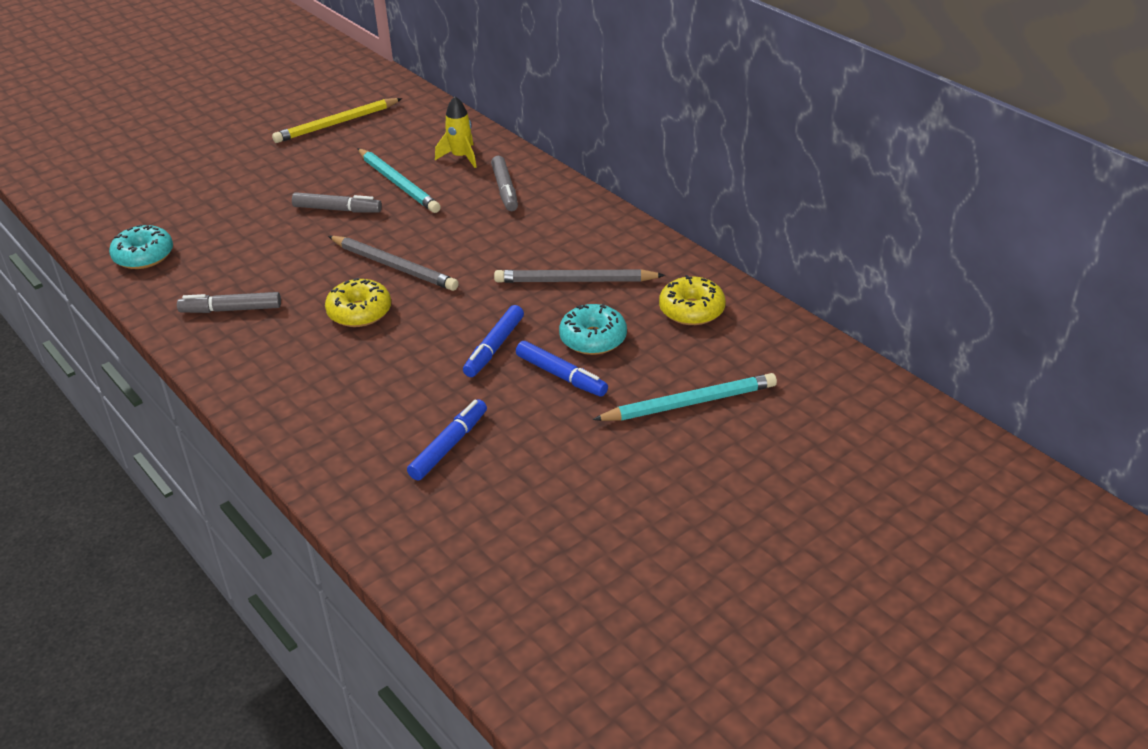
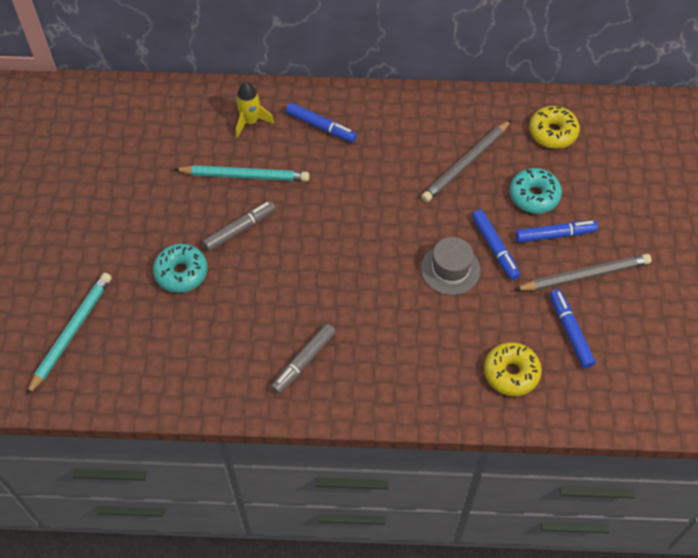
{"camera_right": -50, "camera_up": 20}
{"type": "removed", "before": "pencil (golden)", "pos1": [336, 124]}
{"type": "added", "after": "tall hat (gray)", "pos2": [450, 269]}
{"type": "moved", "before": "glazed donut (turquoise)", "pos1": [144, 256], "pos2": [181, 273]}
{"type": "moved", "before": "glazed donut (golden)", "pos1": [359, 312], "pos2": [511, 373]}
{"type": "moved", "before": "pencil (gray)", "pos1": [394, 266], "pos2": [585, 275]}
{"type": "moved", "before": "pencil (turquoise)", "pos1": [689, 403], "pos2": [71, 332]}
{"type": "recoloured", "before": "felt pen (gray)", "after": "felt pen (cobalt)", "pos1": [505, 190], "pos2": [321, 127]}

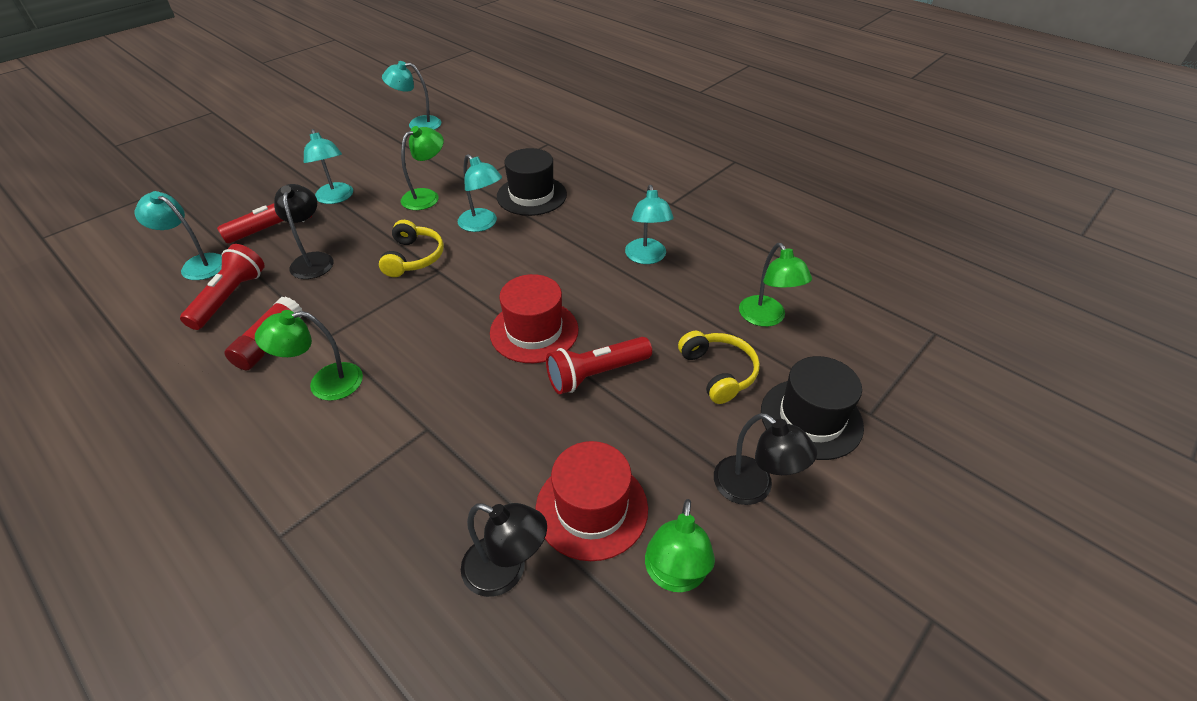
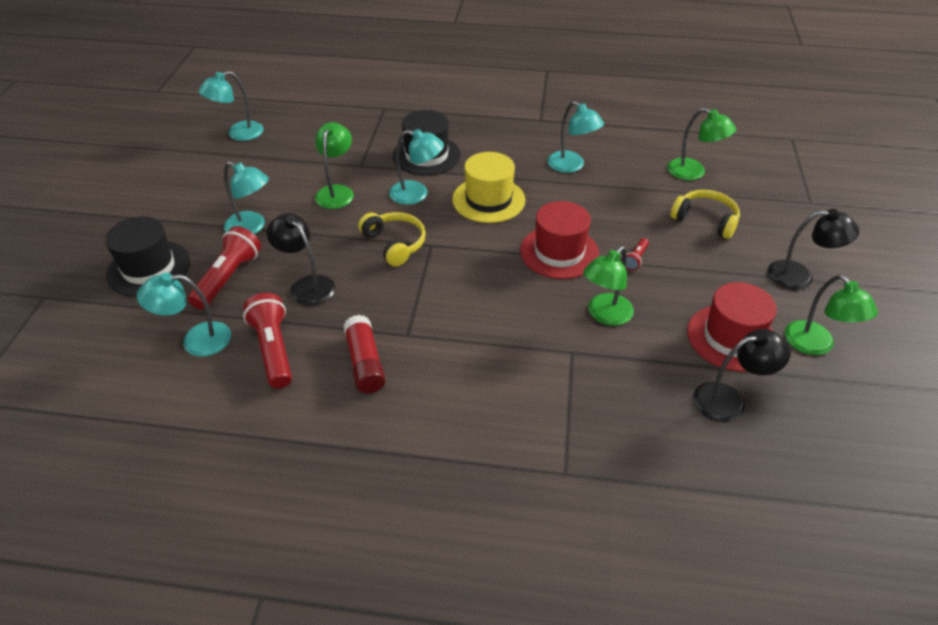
{"camera_right": -35, "camera_up": 0}
{"type": "added", "after": "tall hat (golden)", "pos2": [488, 200]}
{"type": "moved", "before": "desk lamp (leaf-green)", "pos1": [324, 383], "pos2": [604, 315]}
{"type": "moved", "before": "tall hat (ebony)", "pos1": [811, 418], "pos2": [149, 268]}
{"type": "resized", "before": "flashlight (scarlet)", "pos1": [596, 374], "pos2": [635, 259], "scale": 0.49}

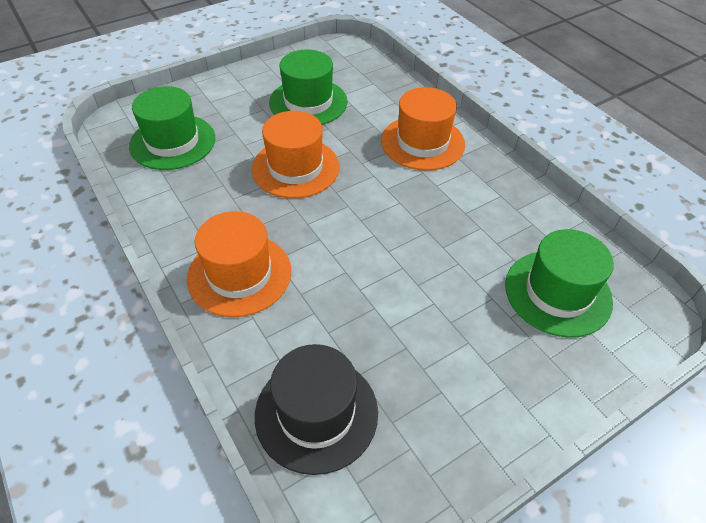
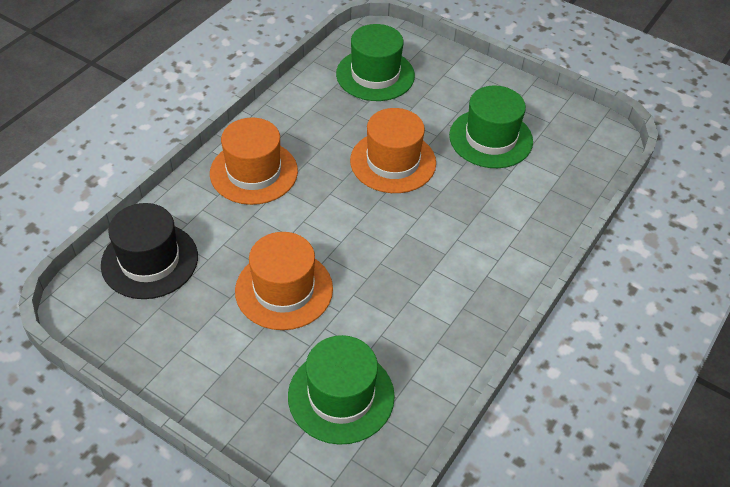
{"camera_right": 65, "camera_up": 0}
{"type": "moved", "before": "tall hat (bright orange)", "pos1": [422, 142], "pos2": [284, 290]}

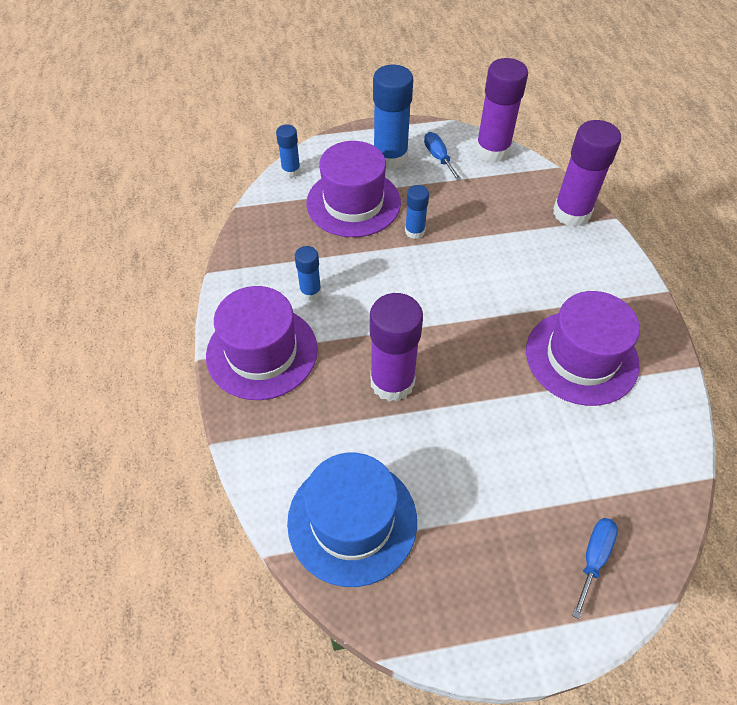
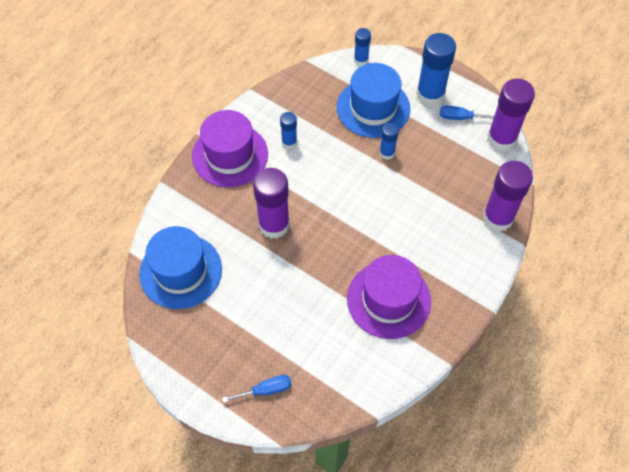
{"camera_right": 45, "camera_up": 5}
{"type": "recoloured", "before": "tall hat (purple)", "after": "tall hat (cobalt)", "pos1": [353, 203], "pos2": [373, 108]}
{"type": "turned", "before": "flat screwdriver (cobalt)", "pos1": [438, 157], "pos2": [460, 117], "turn": -105}

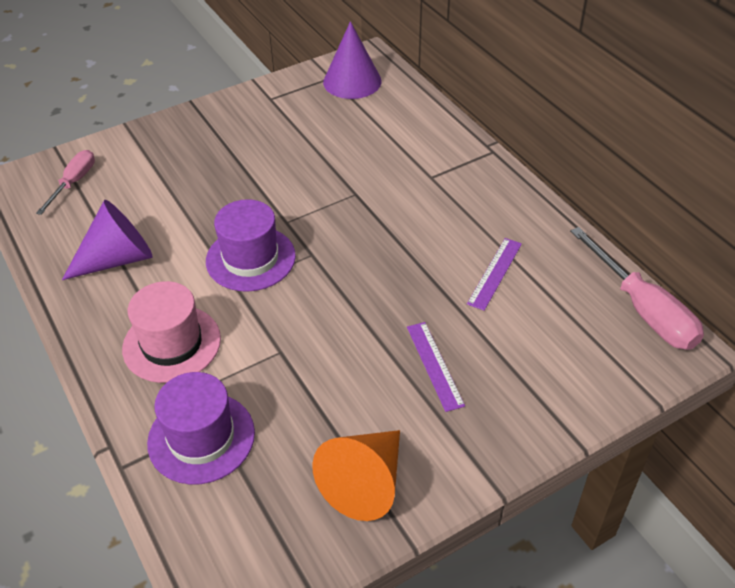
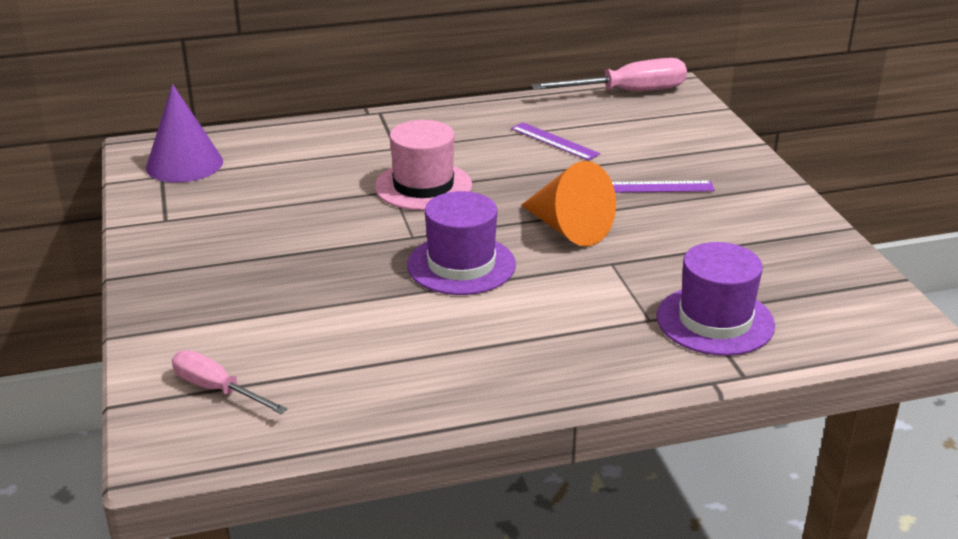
{"camera_right": -75, "camera_up": -15}
{"type": "removed", "before": "solid cone (purple)", "pos1": [117, 259]}
{"type": "moved", "before": "tall hat (rosy)", "pos1": [172, 344], "pos2": [423, 186]}
{"type": "moved", "before": "solid cone (bright orange)", "pos1": [365, 483], "pos2": [568, 229]}

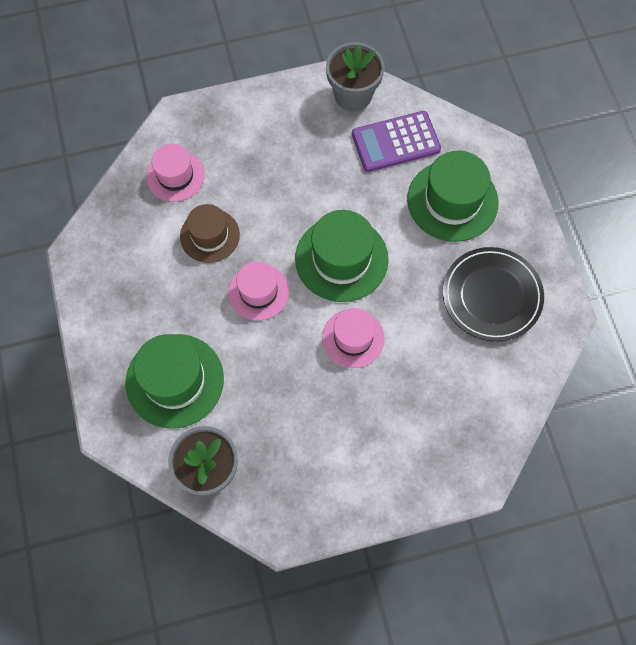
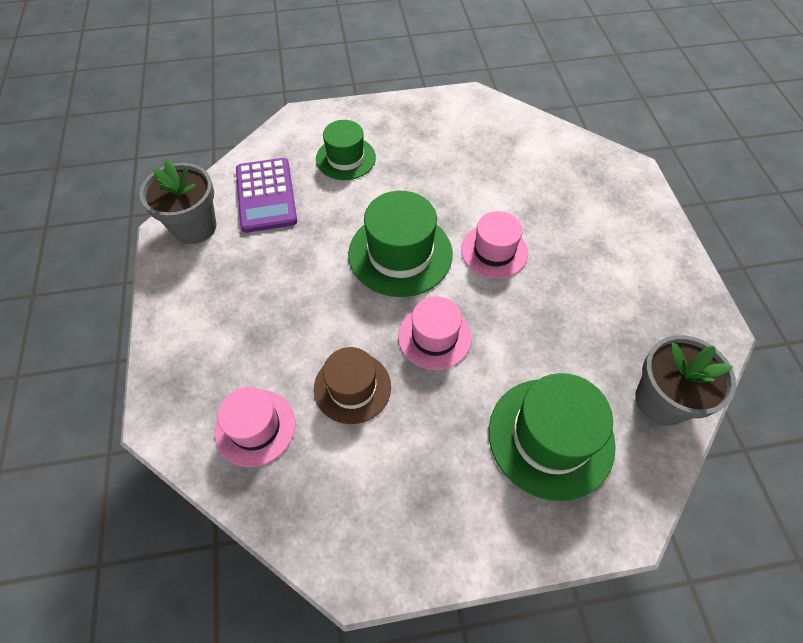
{"camera_right": -85, "camera_up": -10}
{"type": "removed", "before": "flat dish (ebony)", "pos1": [491, 296]}
{"type": "resized", "before": "tall hat (leaf-green)", "pos1": [452, 201], "pos2": [345, 158], "scale": 0.65}

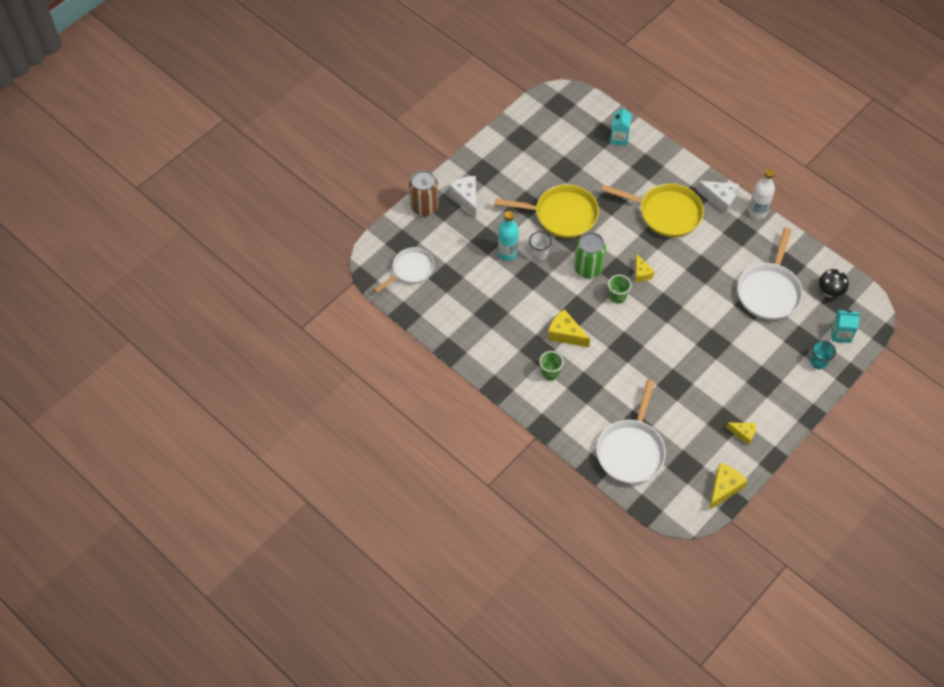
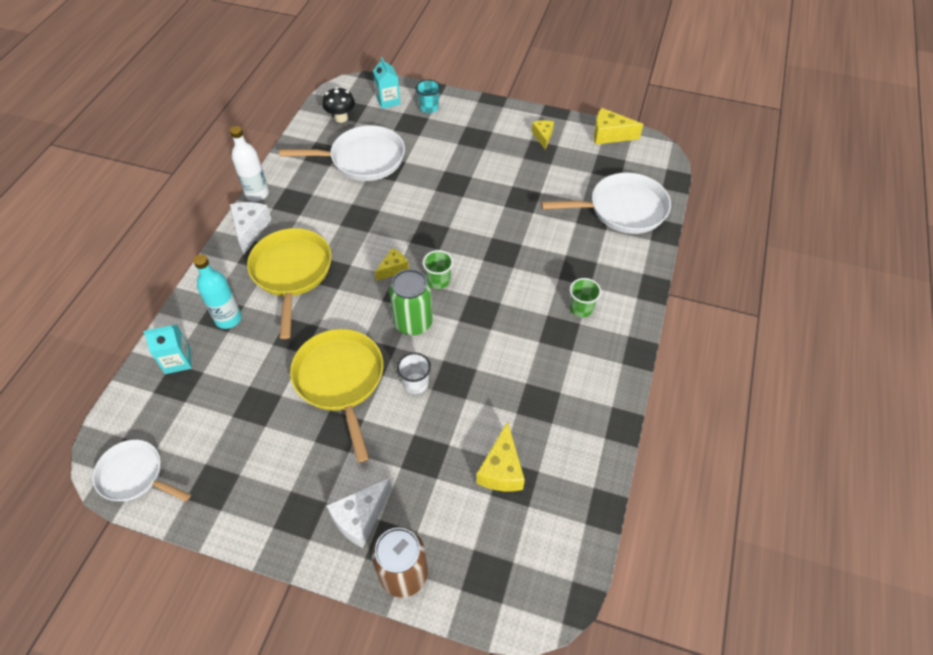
{"camera_right": -115, "camera_up": -5}
{"type": "moved", "before": "frying pan (pure white)", "pos1": [411, 270], "pos2": [135, 475]}
{"type": "moved", "before": "flask (turquoise)", "pos1": [507, 253], "pos2": [228, 319]}
{"type": "moved", "before": "cheese (golden)", "pos1": [565, 334], "pos2": [501, 469]}

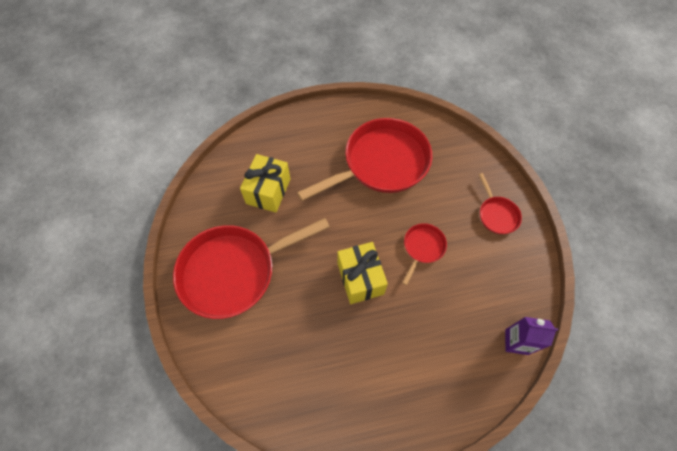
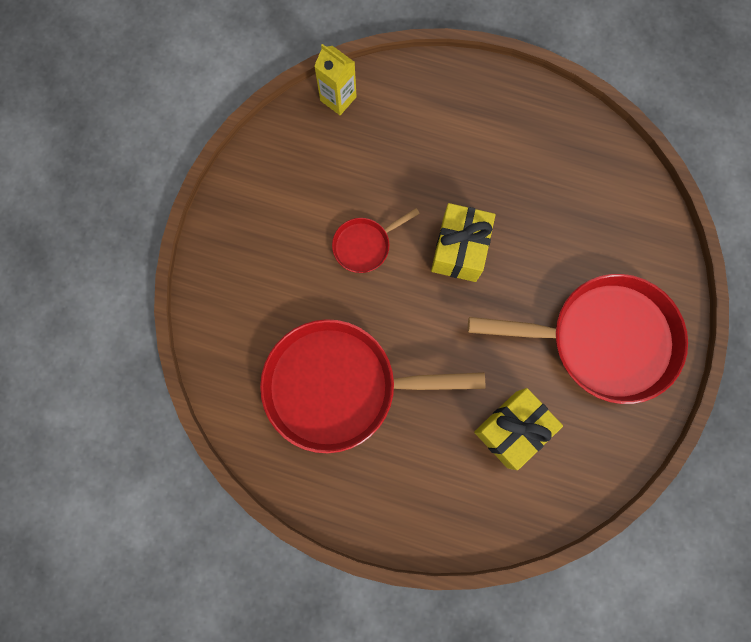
{"camera_right": -150, "camera_up": 15}
{"type": "removed", "before": "frying pan (scarlet)", "pos1": [497, 214]}
{"type": "recoloured", "before": "carton (purple)", "after": "carton (golden)", "pos1": [516, 342], "pos2": [338, 98]}

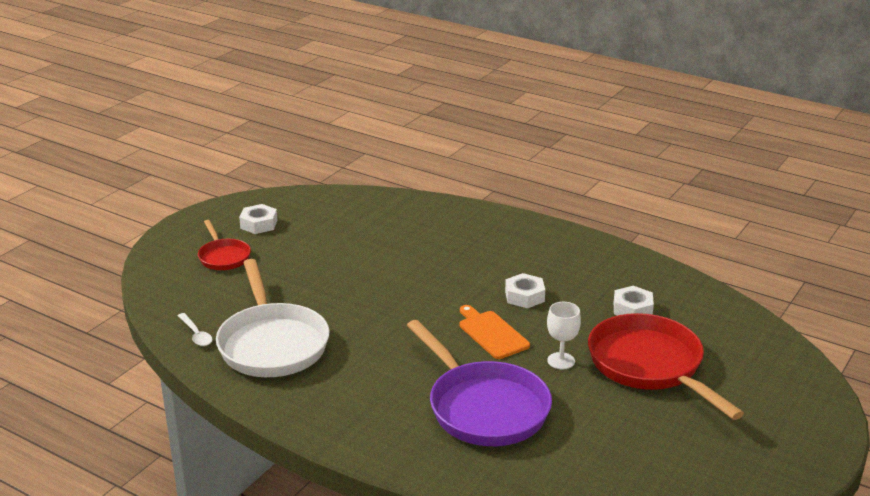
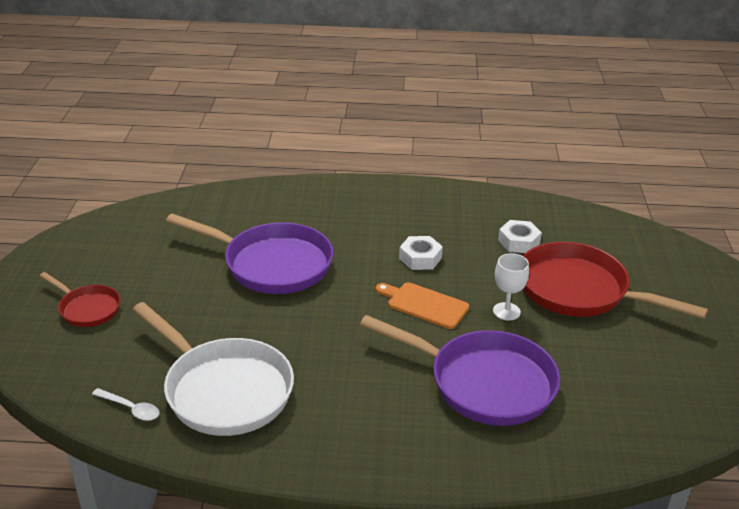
{"camera_right": -30, "camera_up": 5}
{"type": "removed", "before": "hex nut (pure white)", "pos1": [259, 224]}
{"type": "added", "after": "frying pan (purple)", "pos2": [272, 264]}

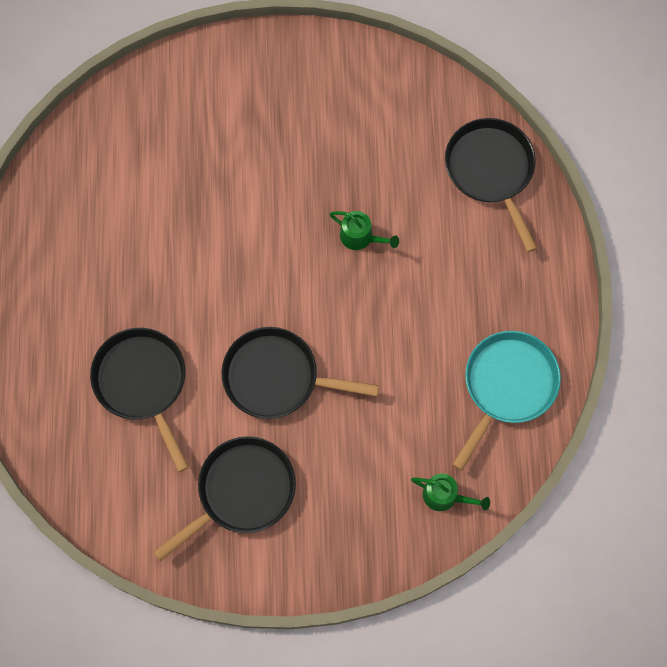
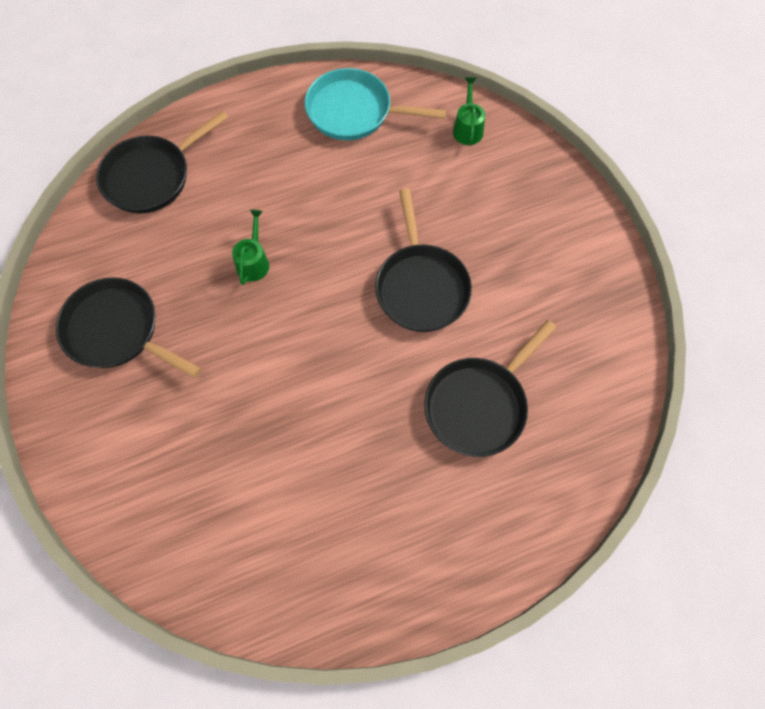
{"camera_right": -110, "camera_up": -5}
{"type": "moved", "before": "frying pan (ebony)", "pos1": [241, 491], "pos2": [117, 331]}

